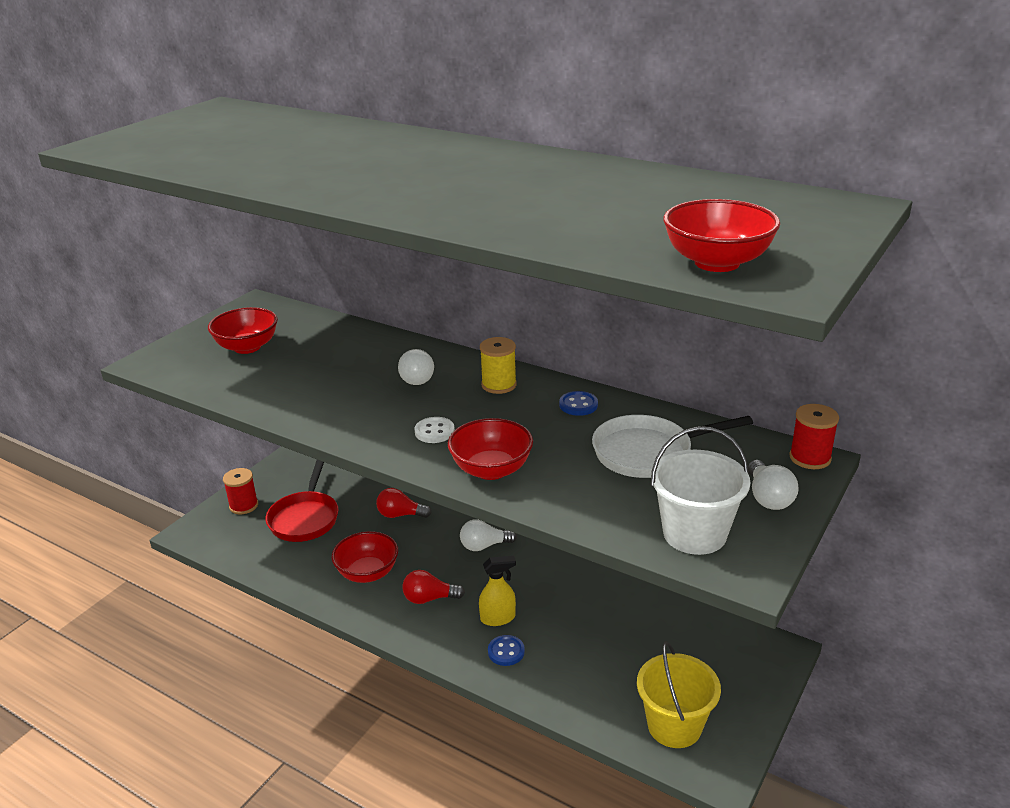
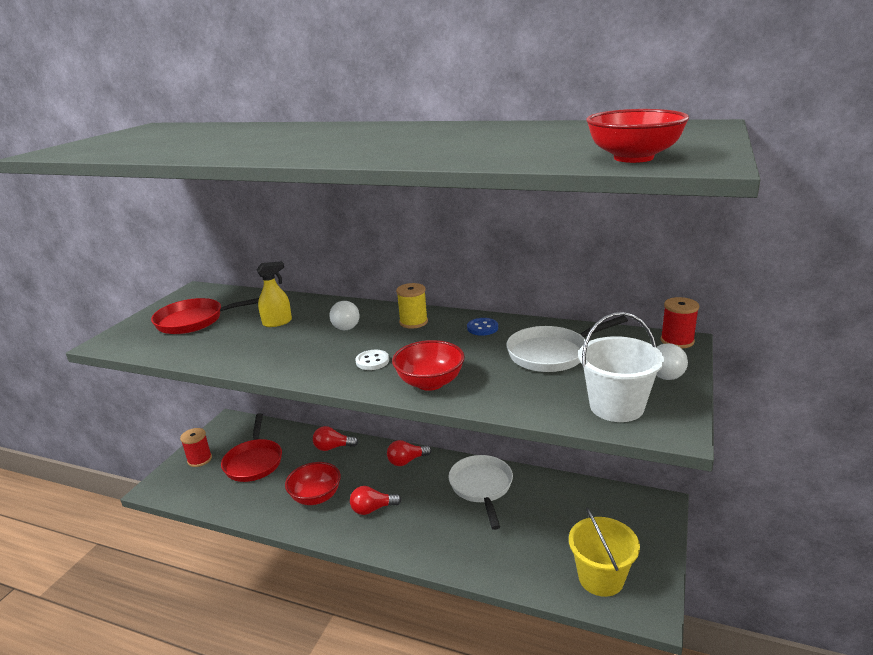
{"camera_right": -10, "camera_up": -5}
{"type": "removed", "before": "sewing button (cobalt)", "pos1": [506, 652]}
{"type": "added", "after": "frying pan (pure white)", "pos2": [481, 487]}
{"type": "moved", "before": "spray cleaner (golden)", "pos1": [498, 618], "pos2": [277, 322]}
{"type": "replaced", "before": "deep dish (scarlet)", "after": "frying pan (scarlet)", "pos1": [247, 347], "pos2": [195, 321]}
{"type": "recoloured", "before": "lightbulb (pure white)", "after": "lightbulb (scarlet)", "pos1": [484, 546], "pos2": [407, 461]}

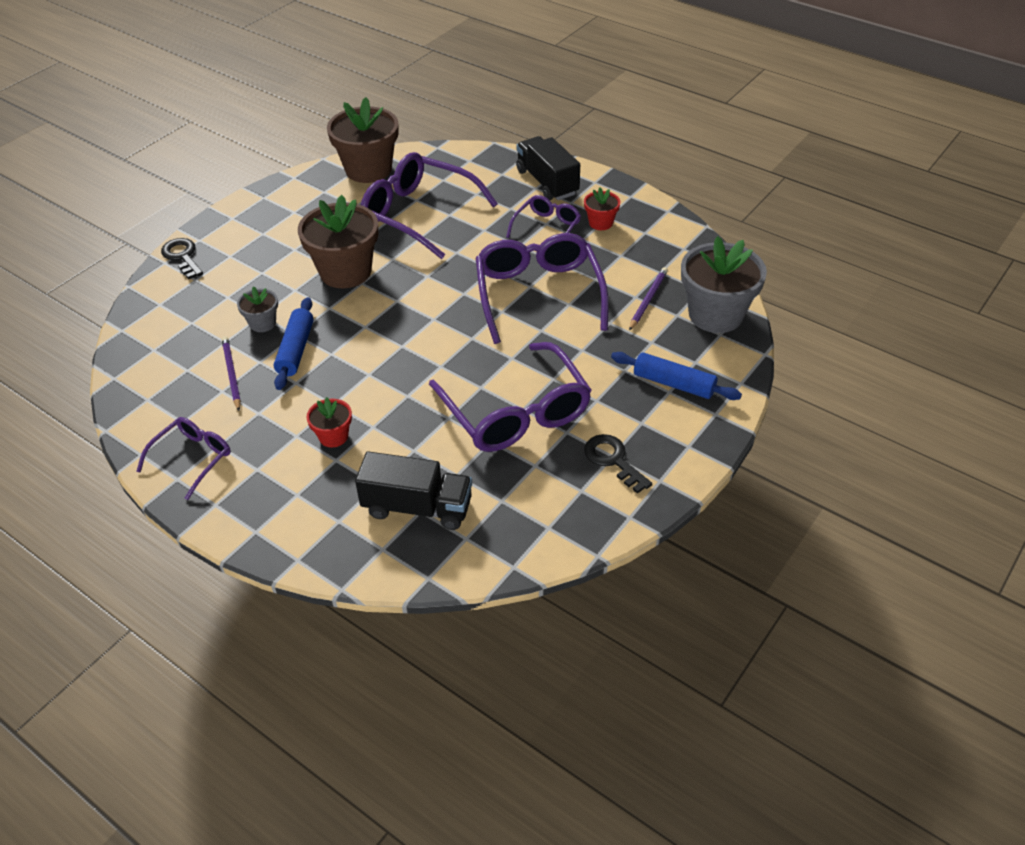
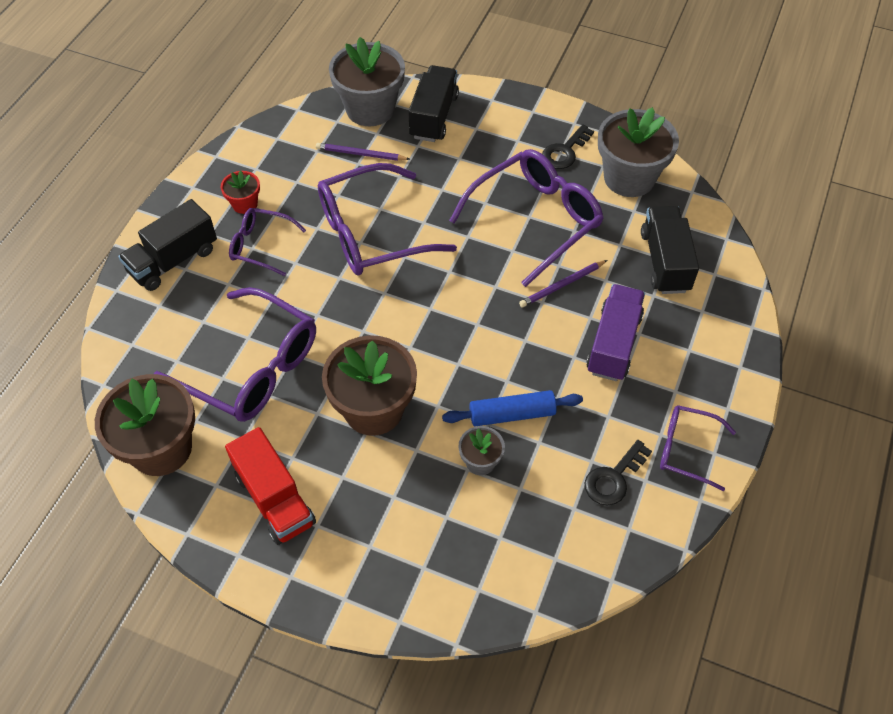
{"camera_right": -105, "camera_up": 10}
{"type": "removed", "before": "pastry roller (cobalt)", "pos1": [674, 384]}
{"type": "added", "after": "toy truck (scarlet)", "pos2": [274, 499]}
{"type": "added", "after": "toy truck (ebony)", "pos2": [434, 116]}
{"type": "added", "after": "potted plant (gray)", "pos2": [629, 178]}
{"type": "moved", "before": "door key (ebony)", "pos1": [182, 256], "pos2": [613, 478]}
{"type": "moved", "before": "pencil (purple)", "pos1": [231, 374], "pos2": [562, 285]}
{"type": "replaced", "before": "potted plant (scarlet)", "after": "toy truck (purple)", "pos1": [333, 436], "pos2": [613, 344]}
{"type": "turned", "before": "spectacles (purple)", "pos1": [418, 214], "pos2": [252, 368], "turn": -75}

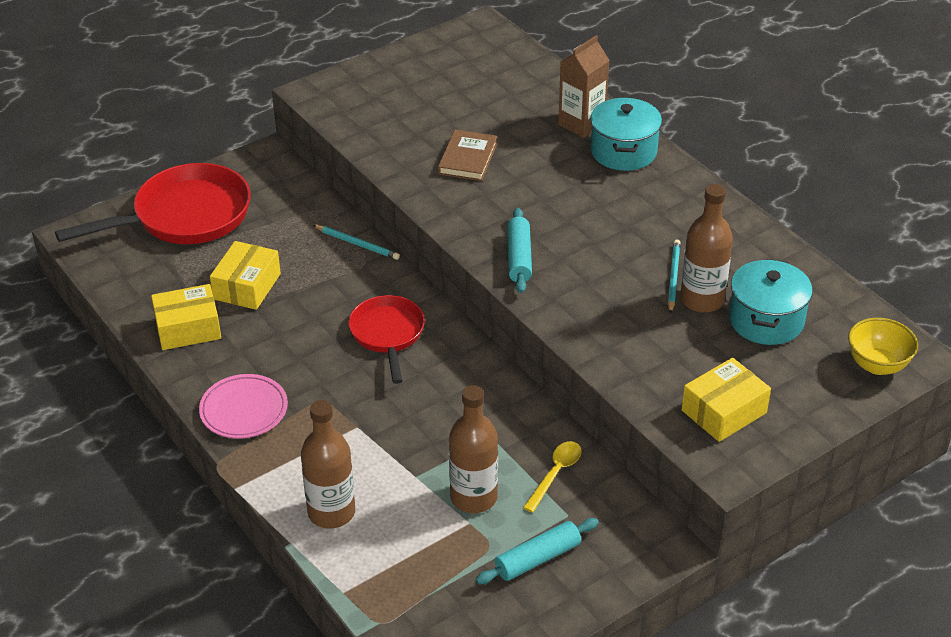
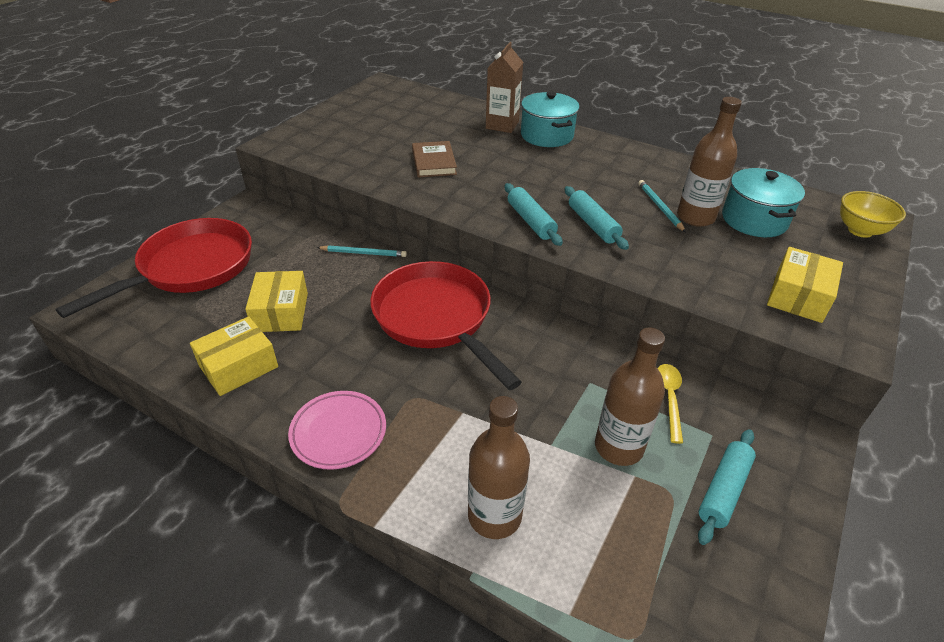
{"camera_right": -25, "camera_up": 0}
{"type": "added", "after": "pastry roller (turquoise)", "pos2": [592, 224]}
{"type": "resized", "before": "frying pan (scarlet)", "pos1": [388, 335], "pos2": [436, 319], "scale": 1.64}

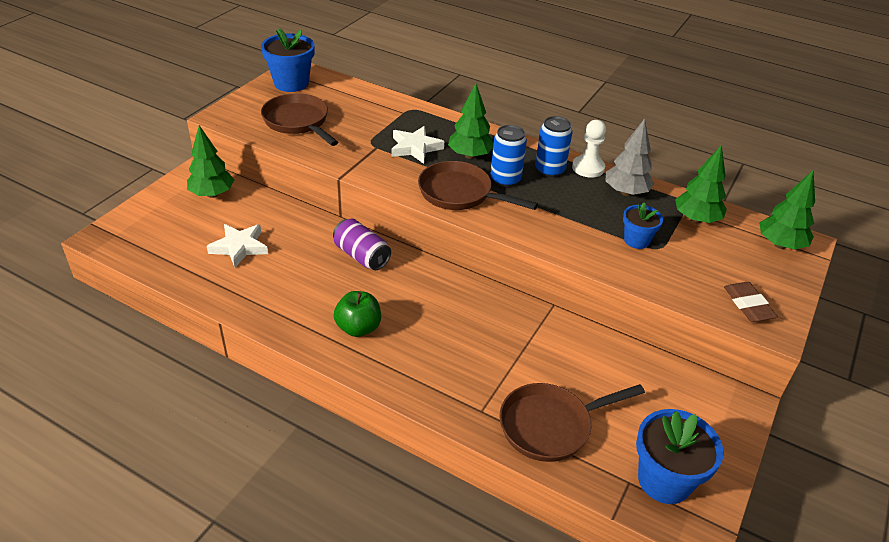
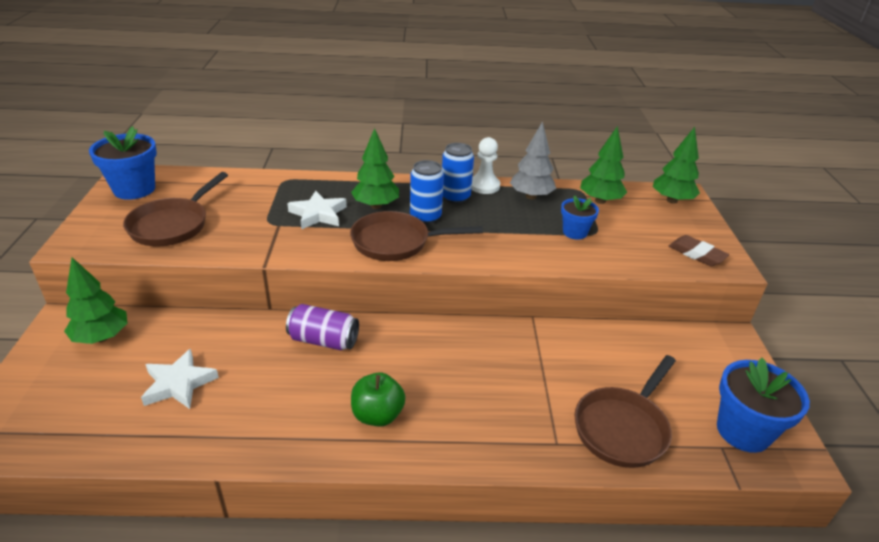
{"camera_right": -30, "camera_up": -5}
{"type": "turned", "before": "frying pan (brown)", "pos1": [298, 122], "pos2": [172, 225], "turn": -90}

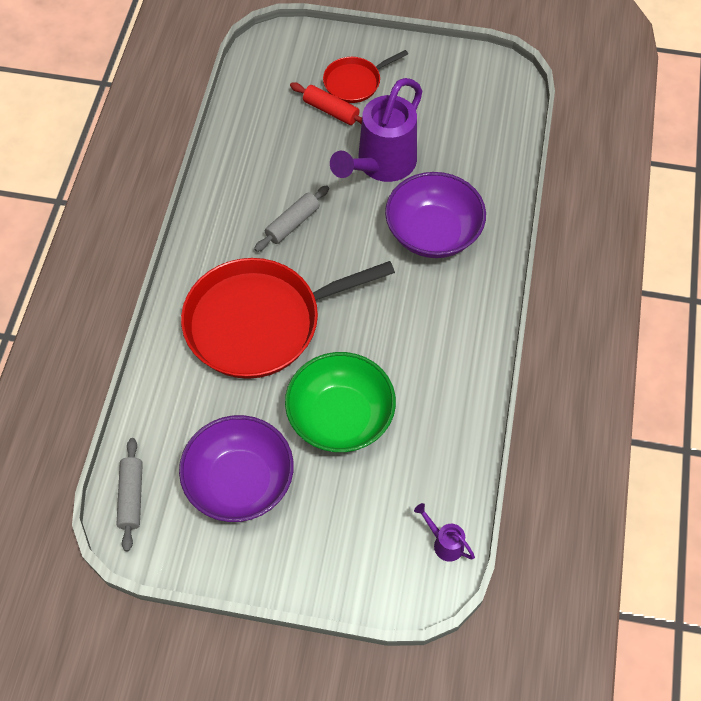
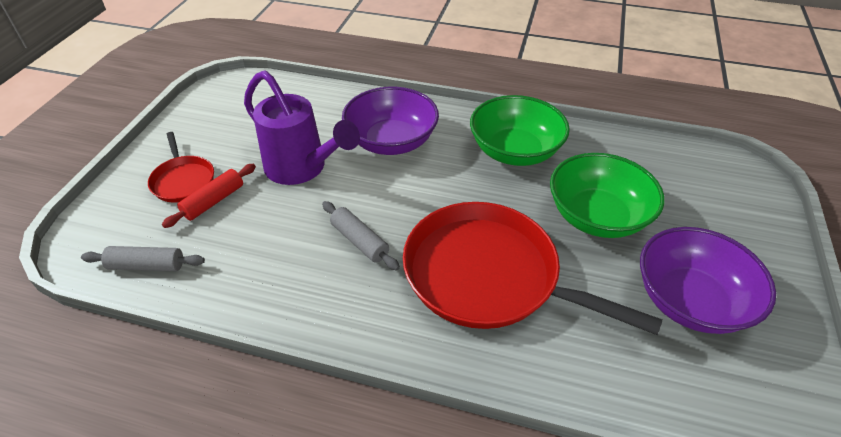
{"camera_right": -85, "camera_up": -15}
{"type": "removed", "before": "sprinkling can (purple)", "pos1": [444, 543]}
{"type": "added", "after": "deep dish (leaf-green)", "pos2": [515, 151]}
{"type": "moved", "before": "pastry roller (gray)", "pos1": [131, 497], "pos2": [147, 265]}
{"type": "turned", "before": "frying pan (scarlet)", "pos1": [260, 322], "pos2": [488, 275], "turn": 135}

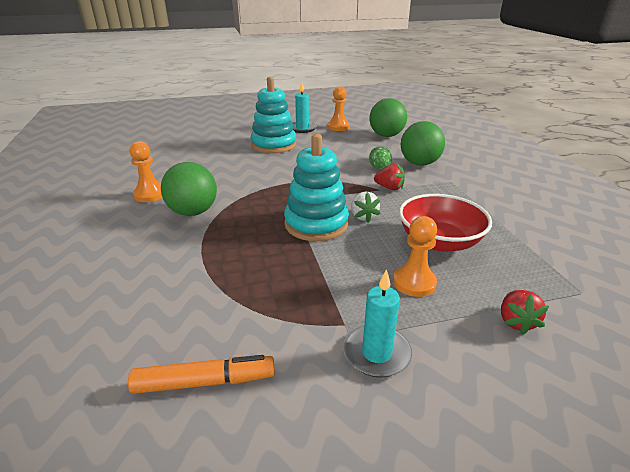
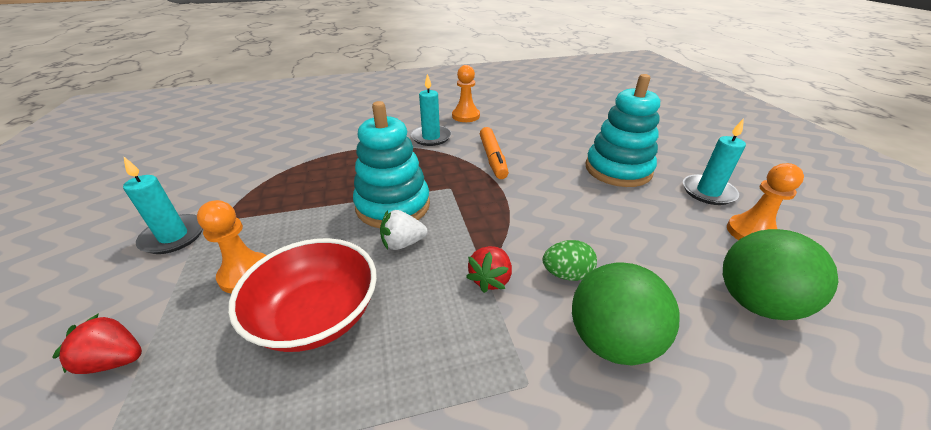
{"camera_right": 90, "camera_up": 5}
{"type": "moved", "before": "felt pen (bright orange)", "pos1": [205, 382], "pos2": [492, 158]}
{"type": "replaced", "before": "sphere (leaf-green)", "after": "candle (turquoise)", "pos1": [193, 212], "pos2": [431, 137]}

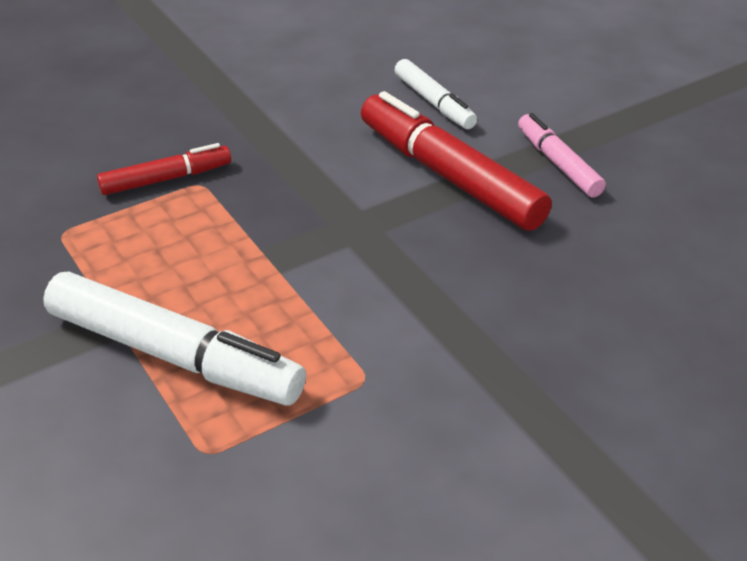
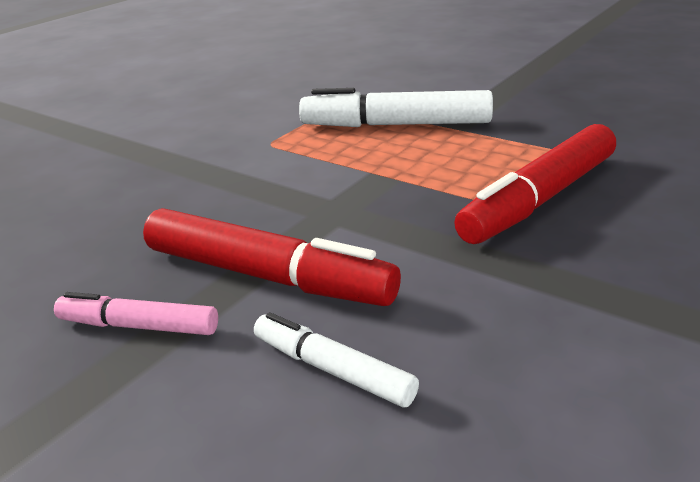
{"camera_right": 160, "camera_up": -10}
{"type": "turned", "before": "felt pen (rosy)", "pos1": [558, 163], "pos2": [138, 326], "turn": 150}
{"type": "resized", "before": "felt pen (scarlet)", "pos1": [166, 179], "pos2": [539, 199], "scale": 1.81}

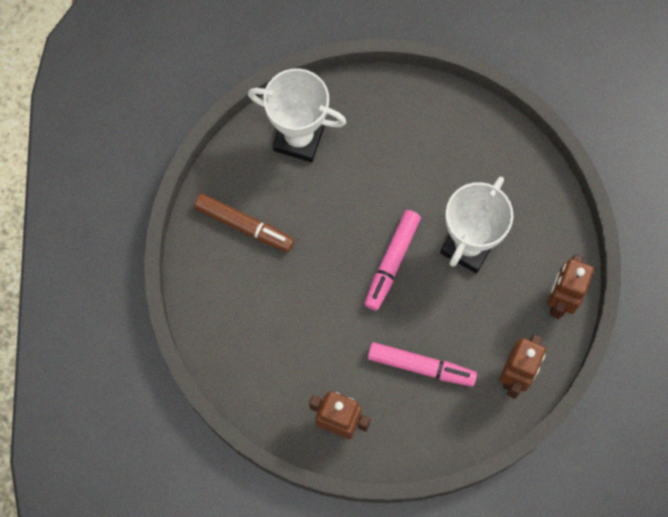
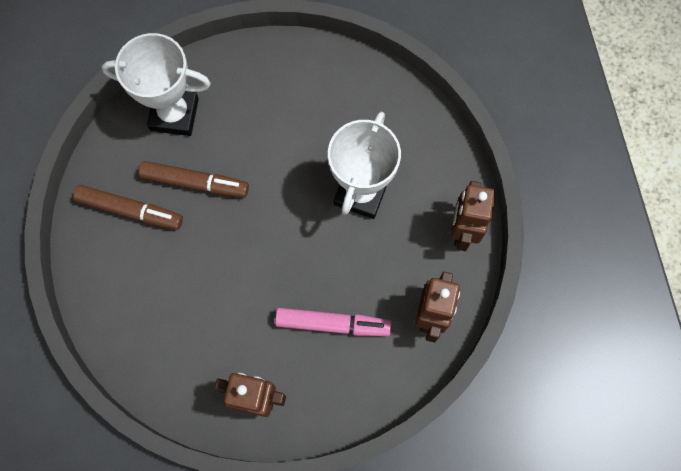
{"camera_right": -10, "camera_up": 0}
{"type": "removed", "before": "felt pen (rosy)", "pos1": [392, 262]}
{"type": "added", "after": "felt pen (brown)", "pos2": [195, 183]}

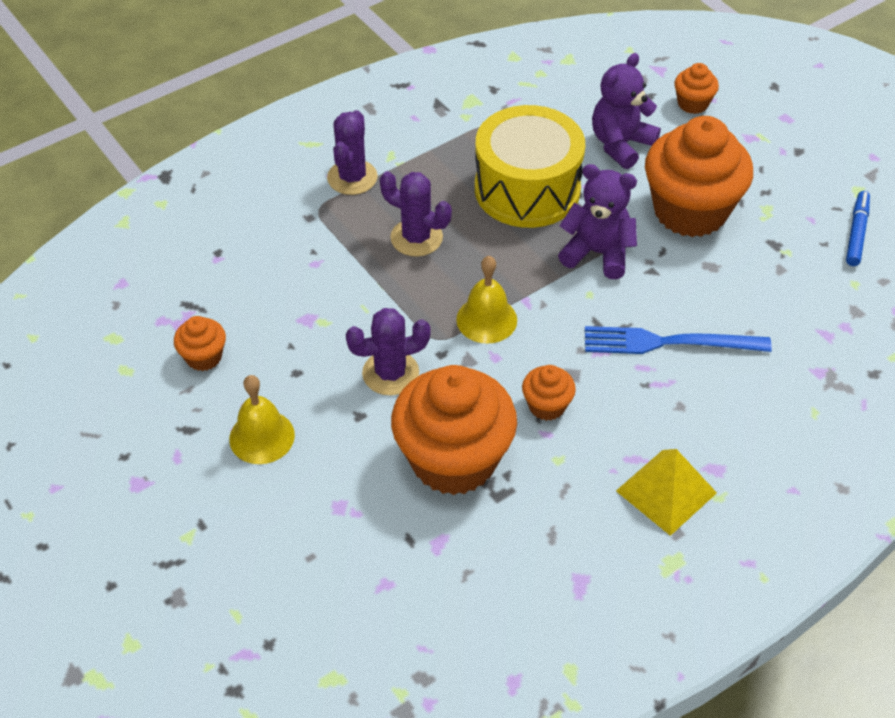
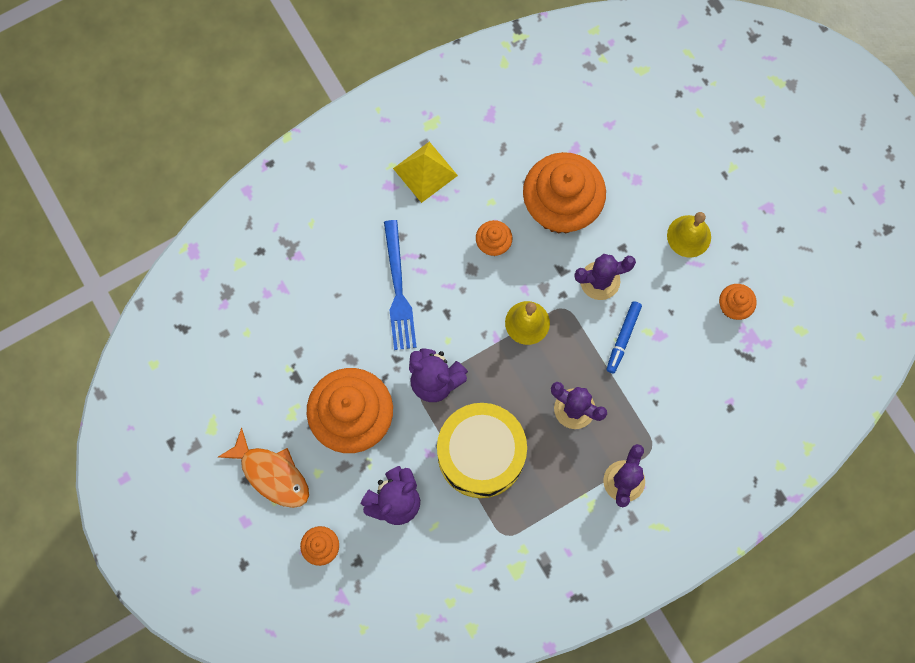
{"camera_right": -175, "camera_up": 25}
{"type": "added", "after": "fish (bright orange)", "pos2": [272, 474]}
{"type": "moved", "before": "felt pen (cobalt)", "pos1": [856, 233], "pos2": [623, 338]}
{"type": "turned", "before": "dinner fork (cobalt)", "pos1": [668, 342], "pos2": [398, 290], "turn": 75}

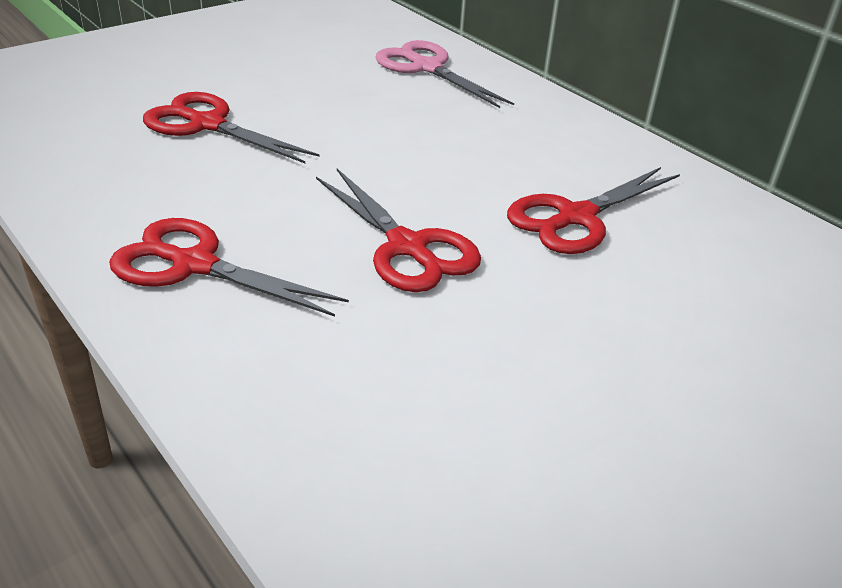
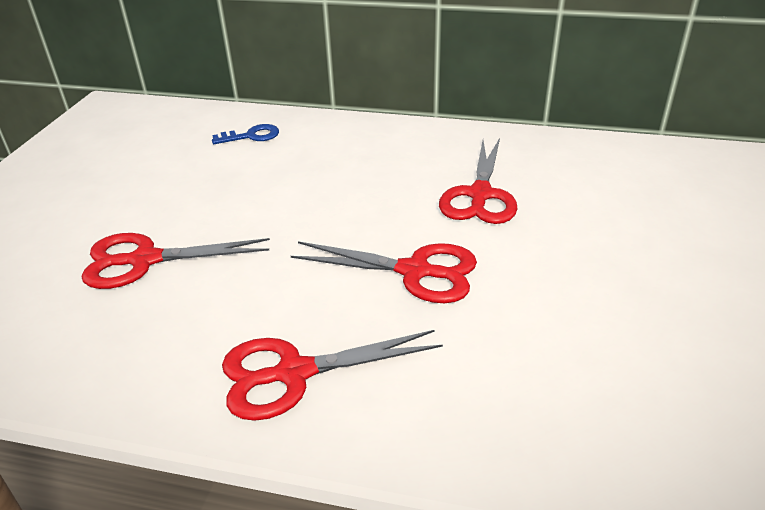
{"camera_right": -35, "camera_up": 0}
{"type": "replaced", "before": "pair of scissors (rosy)", "after": "door key (cobalt)", "pos1": [427, 68], "pos2": [251, 136]}

